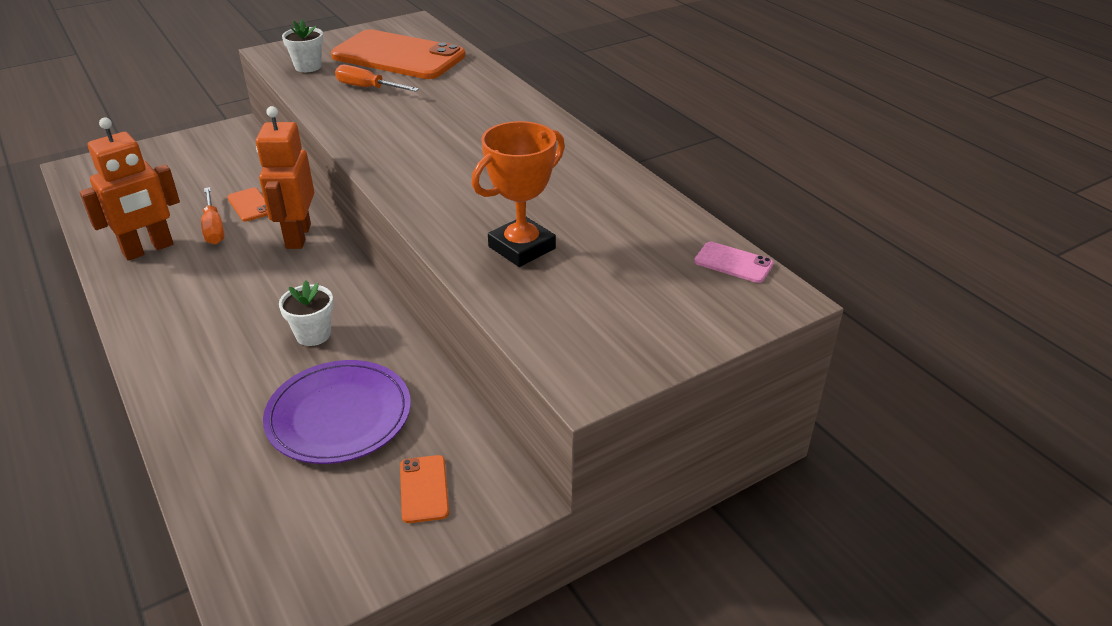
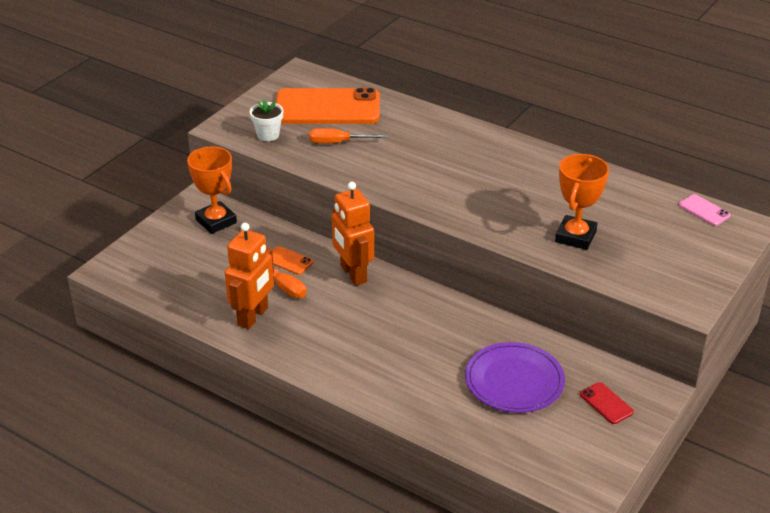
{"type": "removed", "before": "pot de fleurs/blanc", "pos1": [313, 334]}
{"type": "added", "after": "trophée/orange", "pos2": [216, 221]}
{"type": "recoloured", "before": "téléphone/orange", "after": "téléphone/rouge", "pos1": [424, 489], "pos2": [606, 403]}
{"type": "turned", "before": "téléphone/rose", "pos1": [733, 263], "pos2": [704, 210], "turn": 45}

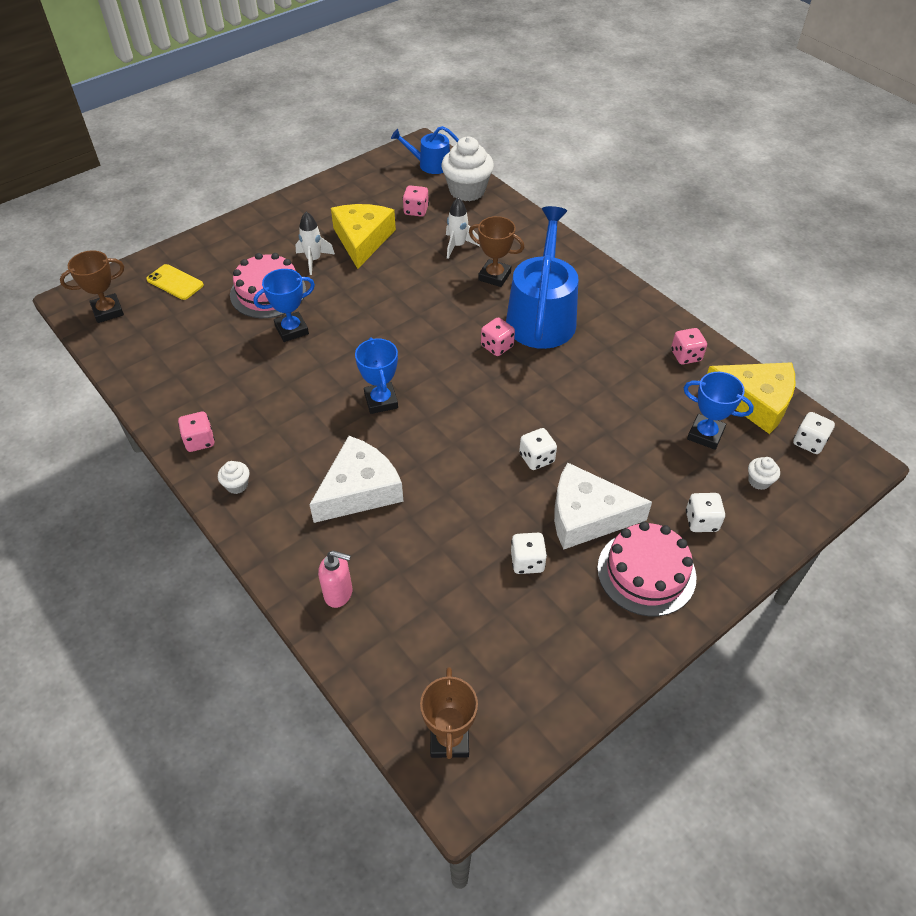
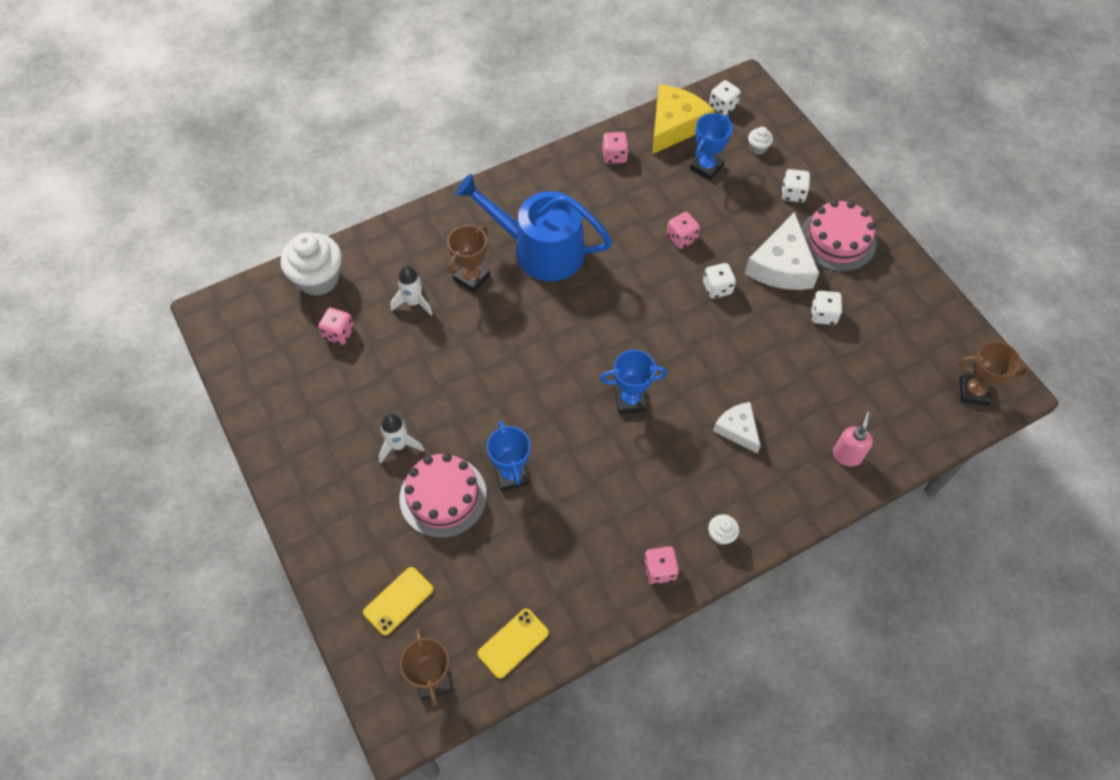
{"type": "removed", "before": "fromage/jaune", "pos1": [362, 240]}
{"type": "removed", "before": "arrosoir/bleu", "pos1": [430, 164]}
{"type": "added", "after": "téléphone/jaune", "pos2": [513, 643]}
{"type": "moved", "before": "dé/rose", "pos1": [497, 346], "pos2": [681, 238]}
{"type": "resized", "before": "fromage/blanc", "pos1": [359, 490], "pos2": [737, 429], "scale": 0.59}

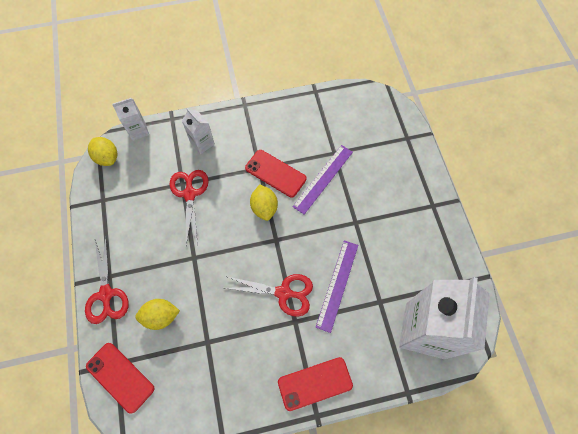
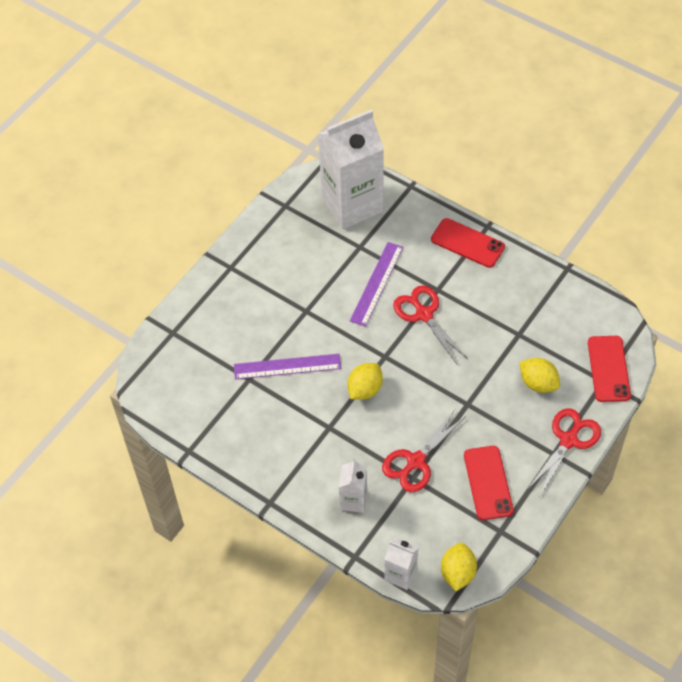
{"type": "moved", "before": "téléphone/rouge", "pos1": [275, 173], "pos2": [488, 483]}
{"type": "turned", "before": "règle/violet", "pos1": [337, 285], "pos2": [377, 283], "turn": -45}

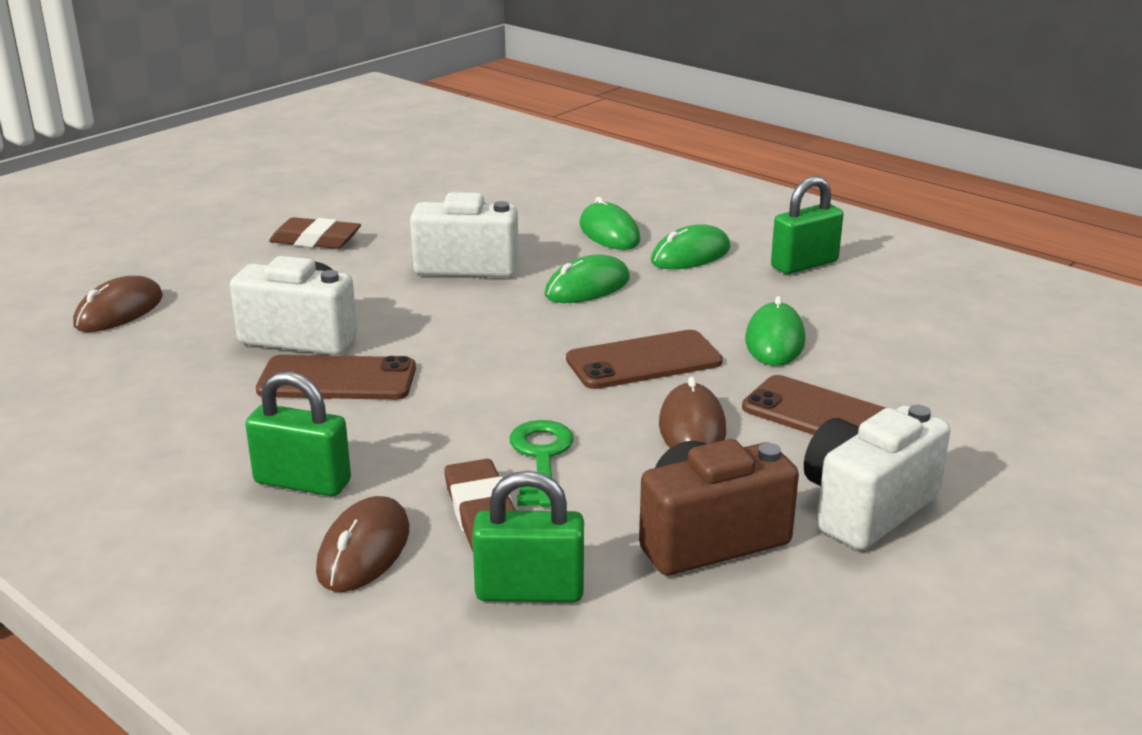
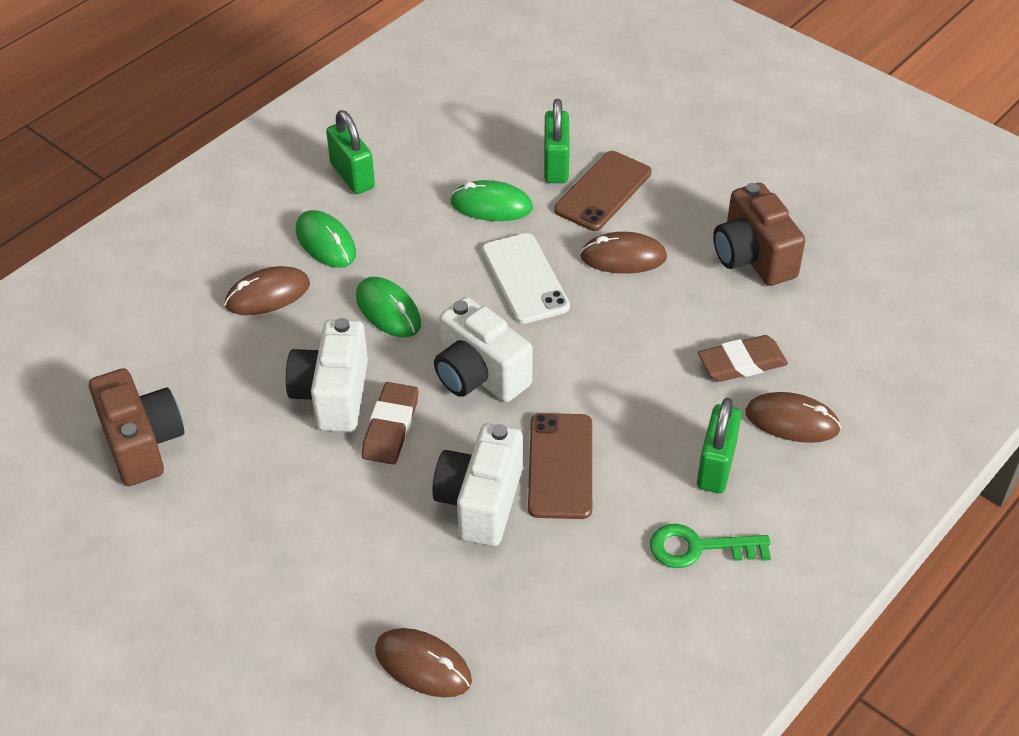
{"type": "added", "after": "appareil photo/marron", "pos2": [142, 443]}
{"type": "moved", "before": "gomme/marron", "pos1": [315, 240], "pos2": [390, 427]}
{"type": "moved", "before": "cadenas/vert", "pos1": [529, 591], "pos2": [556, 165]}
{"type": "moved", "before": "clé/vert", "pos1": [540, 458], "pos2": [699, 548]}
{"type": "moved", "before": "appareil photo/blanc", "pos1": [866, 507], "pos2": [479, 375]}
{"type": "recoloured", "before": "téléphone/marron", "after": "téléphone/blanc", "pos1": [643, 361], "pos2": [525, 279]}
{"type": "recoloured", "before": "souris/vert", "after": "souris/marron", "pos1": [609, 233], "pos2": [267, 295]}

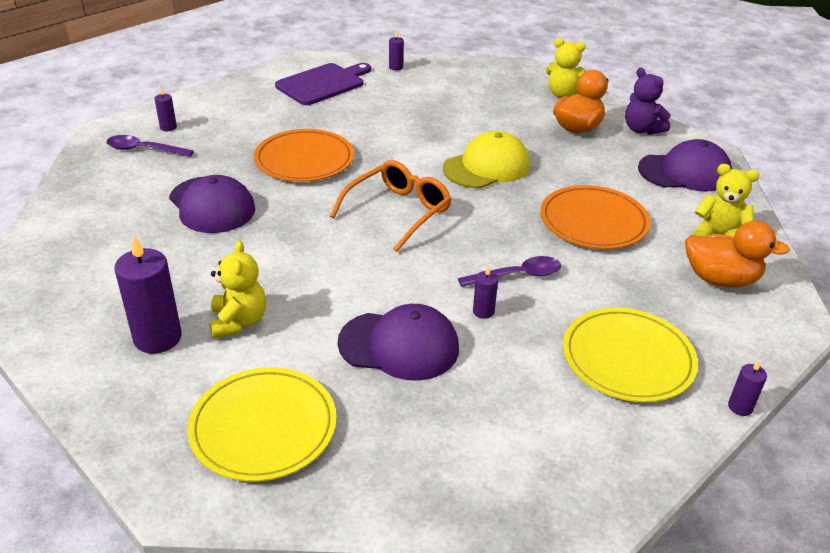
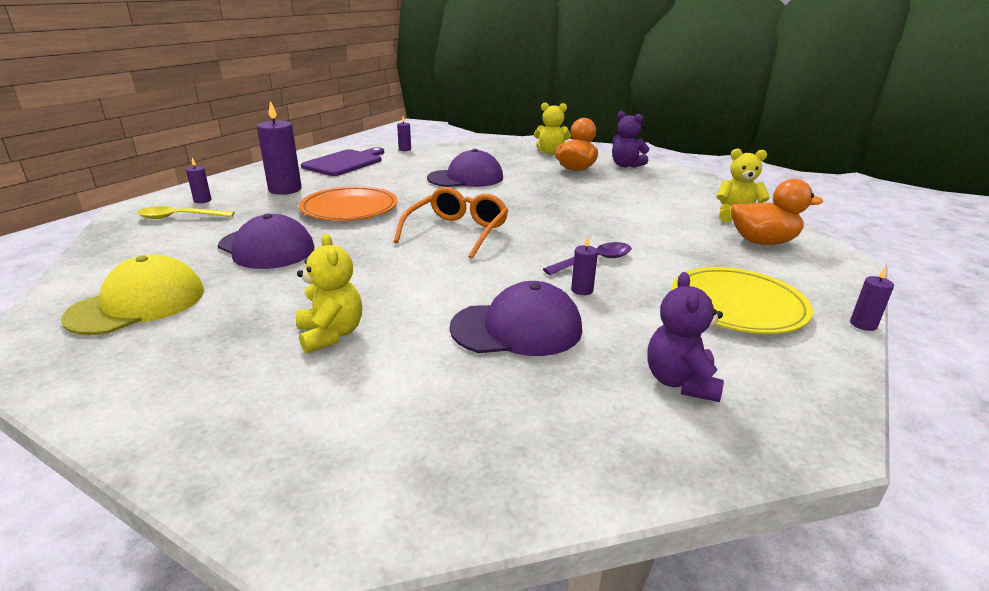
{"type": "removed", "before": "assiette/jaune", "pos1": [263, 427]}
{"type": "removed", "before": "assiette/orange", "pos1": [593, 221]}
{"type": "added", "after": "ours en peluche/violet", "pos2": [680, 382]}
{"type": "moved", "before": "bougie/violet", "pos1": [157, 338], "pos2": [285, 189]}
{"type": "moved", "before": "casquette/jaune", "pos1": [486, 167], "pos2": [138, 304]}
{"type": "moved", "before": "casquette/violet", "pos1": [684, 172], "pos2": [466, 178]}
{"type": "recoloured", "before": "cuillère/violet", "after": "cuillère/jaune", "pos1": [144, 150], "pos2": [180, 217]}

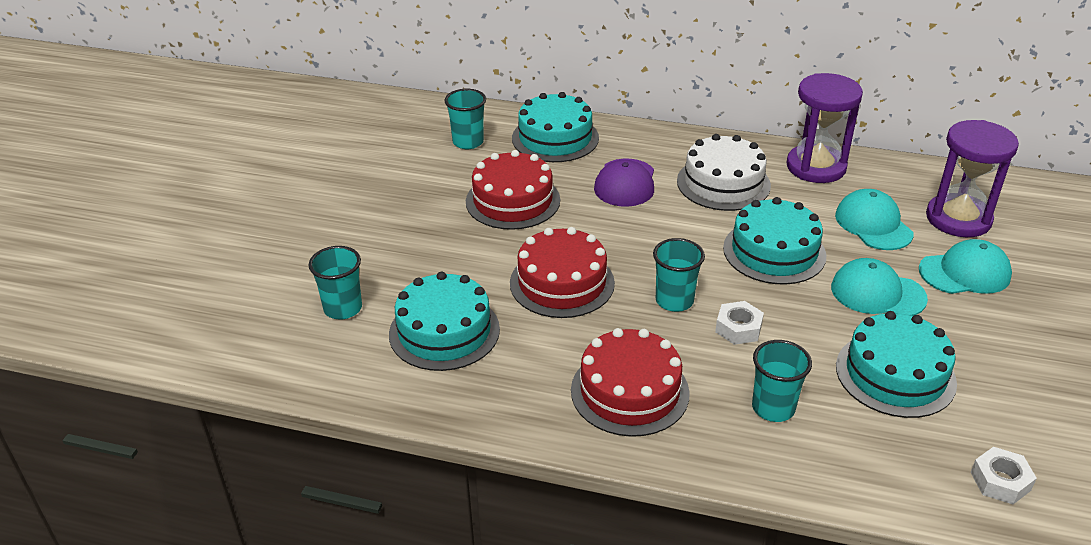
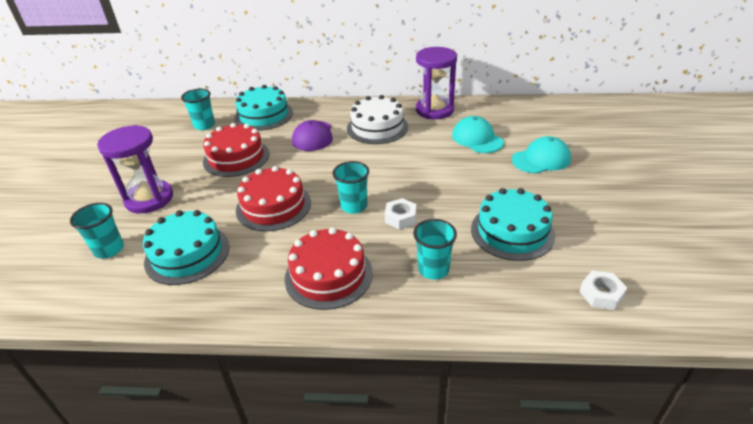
{"type": "removed", "before": "gâteau/turquoise", "pos1": [774, 251]}
{"type": "removed", "before": "casquette/turquoise", "pos1": [877, 293]}
{"type": "moved", "before": "sablier/violet", "pos1": [958, 219], "pos2": [149, 199]}

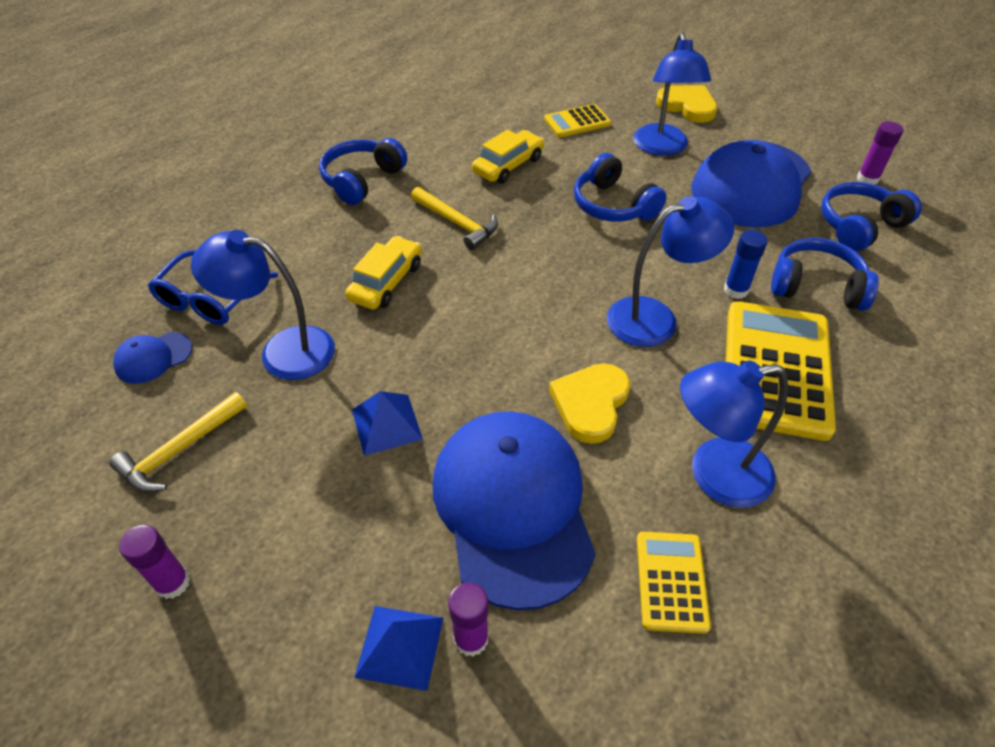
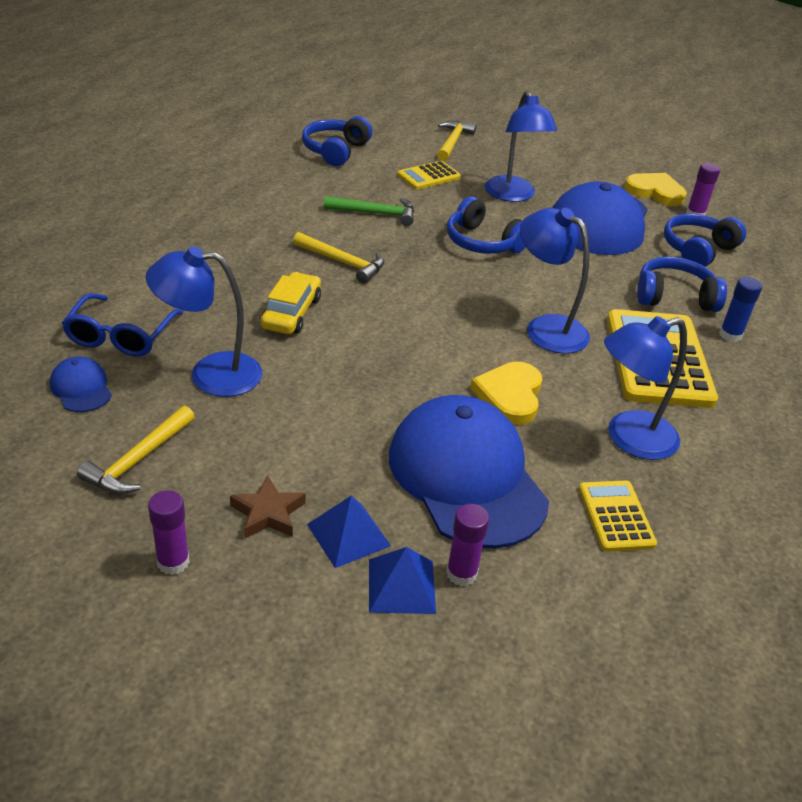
{"type": "added", "after": "étoile/marron", "pos2": [268, 513]}
{"type": "added", "after": "marteau/jaune", "pos2": [453, 142]}
{"type": "moved", "before": "casque audio/bleu", "pos1": [362, 180], "pos2": [335, 151]}
{"type": "moved", "before": "pyramide/bleu", "pos1": [386, 424], "pos2": [349, 535]}
{"type": "moved", "before": "cœur/jaune", "pos1": [687, 106], "pos2": [655, 192]}
{"type": "moved", "before": "bâton de colle/bleu", "pos1": [735, 290], "pos2": [730, 335]}
{"type": "replaced", "before": "voiture/jaune", "after": "marteau/vert", "pos1": [508, 165], "pos2": [376, 214]}
{"type": "turned", "before": "casquette/bleu", "pos1": [153, 358], "pos2": [81, 388], "turn": 105}
{"type": "turned", "before": "lampe/bleu", "pos1": [655, 318], "pos2": [546, 328], "turn": -105}

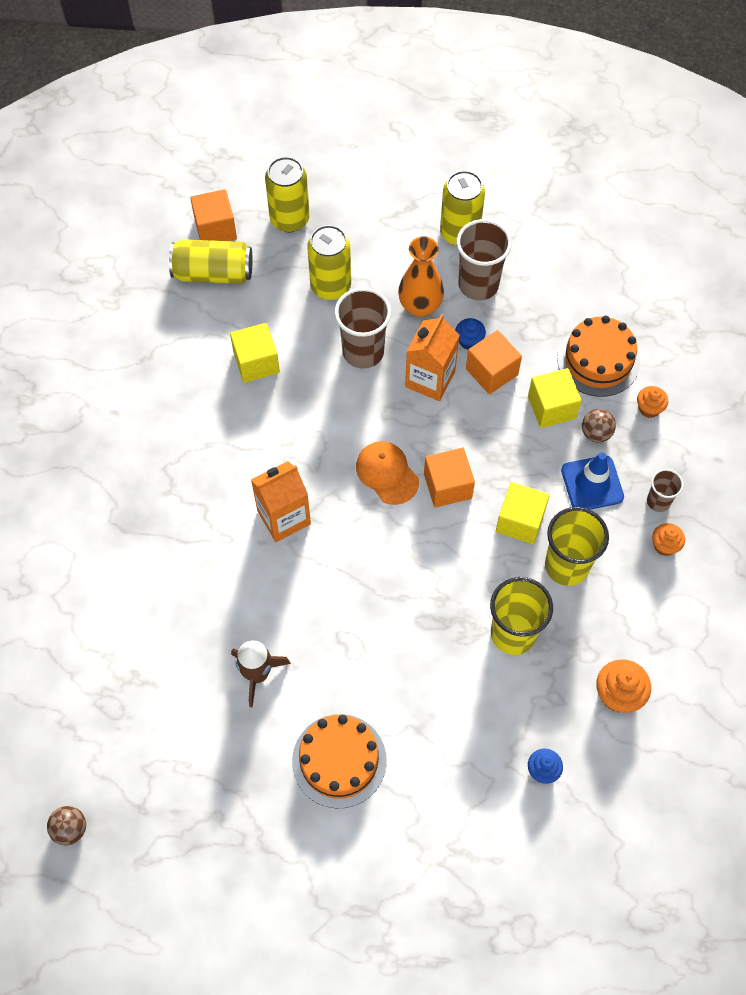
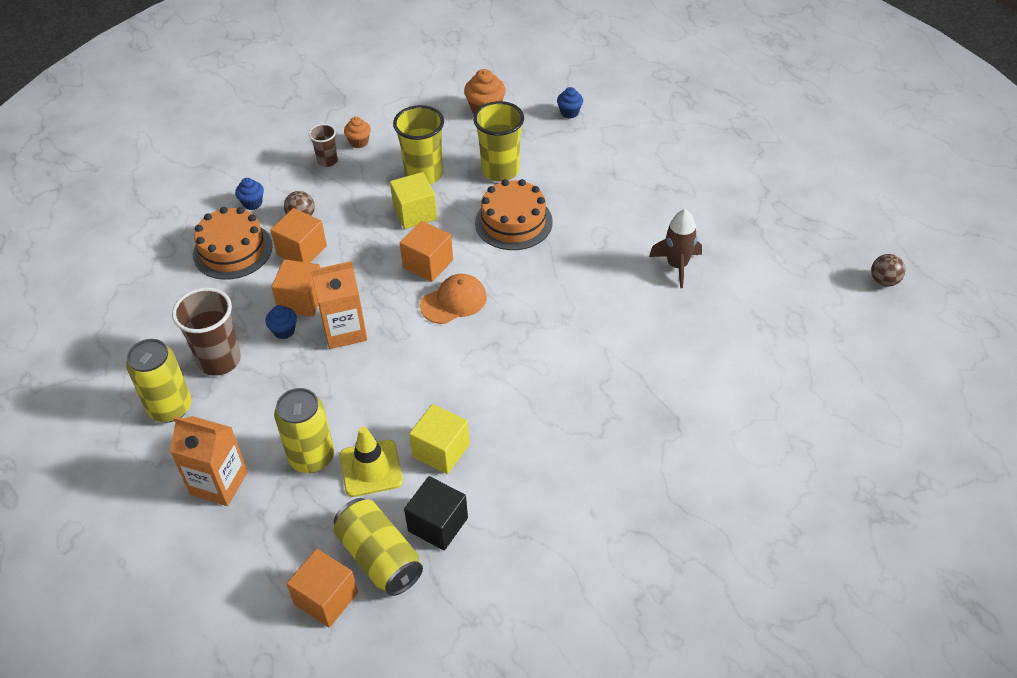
{"type": "removed", "before": "canette/jaune", "pos1": [289, 219]}
{"type": "removed", "before": "gobelet/marron", "pos1": [363, 352]}
{"type": "removed", "before": "vase/orange", "pos1": [420, 306]}
{"type": "removed", "before": "cône de chantier/bleu", "pos1": [592, 483]}
{"type": "added", "after": "cône de chantier/jaune", "pos2": [371, 468]}
{"type": "added", "after": "cube/noir", "pos2": [438, 524]}
{"type": "moved", "before": "brique de lait/orange", "pos1": [284, 517], "pos2": [219, 483]}
{"type": "moved", "before": "gâteau/orange", "pos1": [339, 760], "pos2": [513, 222]}
{"type": "recoloured", "before": "cube/jaune", "after": "cube/orange", "pos1": [551, 407], "pos2": [302, 250]}
{"type": "recoloured", "before": "muffin/orange", "after": "muffin/bleu", "pos1": [649, 408], "pos2": [252, 203]}
{"type": "turned", "before": "casquette/orange", "pos1": [387, 473], "pos2": [454, 301], "turn": -135}

